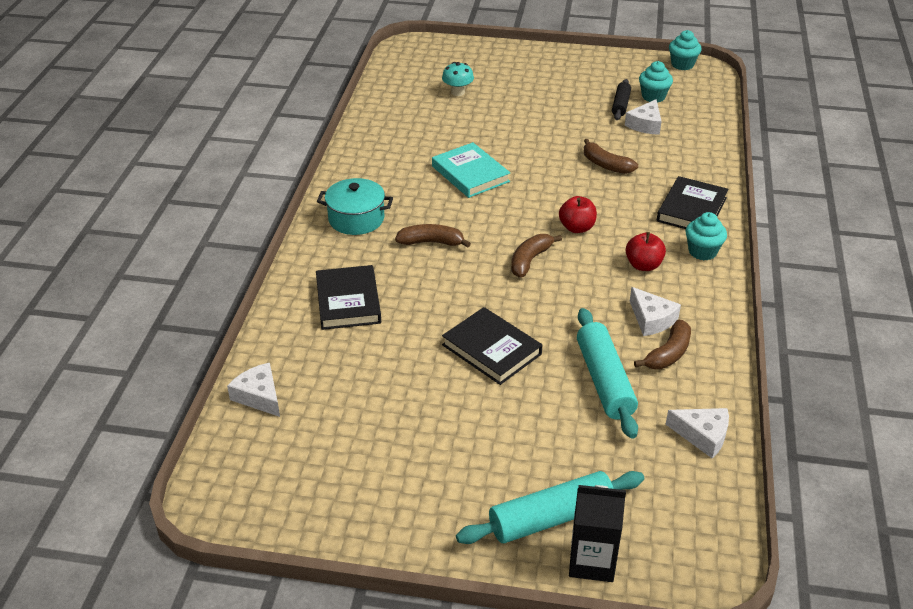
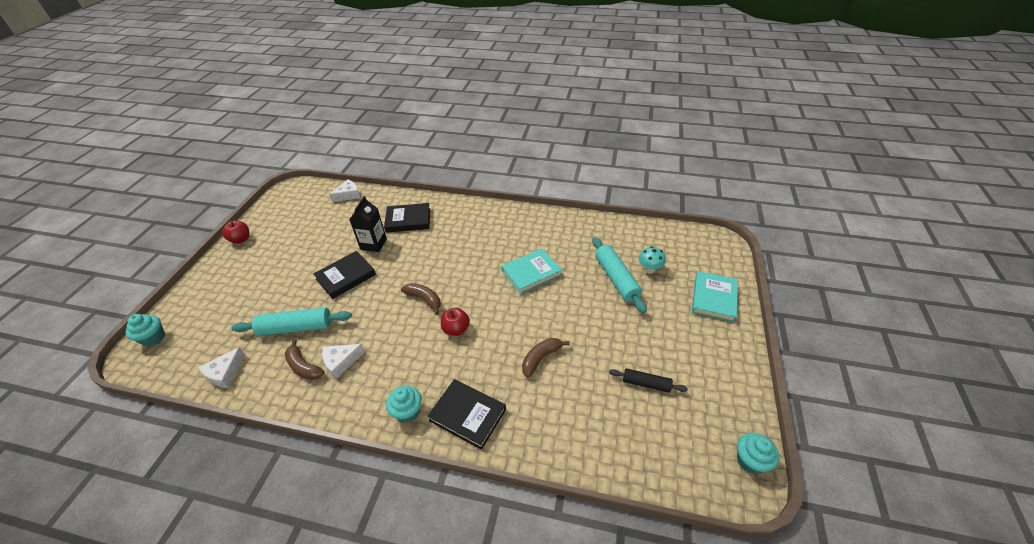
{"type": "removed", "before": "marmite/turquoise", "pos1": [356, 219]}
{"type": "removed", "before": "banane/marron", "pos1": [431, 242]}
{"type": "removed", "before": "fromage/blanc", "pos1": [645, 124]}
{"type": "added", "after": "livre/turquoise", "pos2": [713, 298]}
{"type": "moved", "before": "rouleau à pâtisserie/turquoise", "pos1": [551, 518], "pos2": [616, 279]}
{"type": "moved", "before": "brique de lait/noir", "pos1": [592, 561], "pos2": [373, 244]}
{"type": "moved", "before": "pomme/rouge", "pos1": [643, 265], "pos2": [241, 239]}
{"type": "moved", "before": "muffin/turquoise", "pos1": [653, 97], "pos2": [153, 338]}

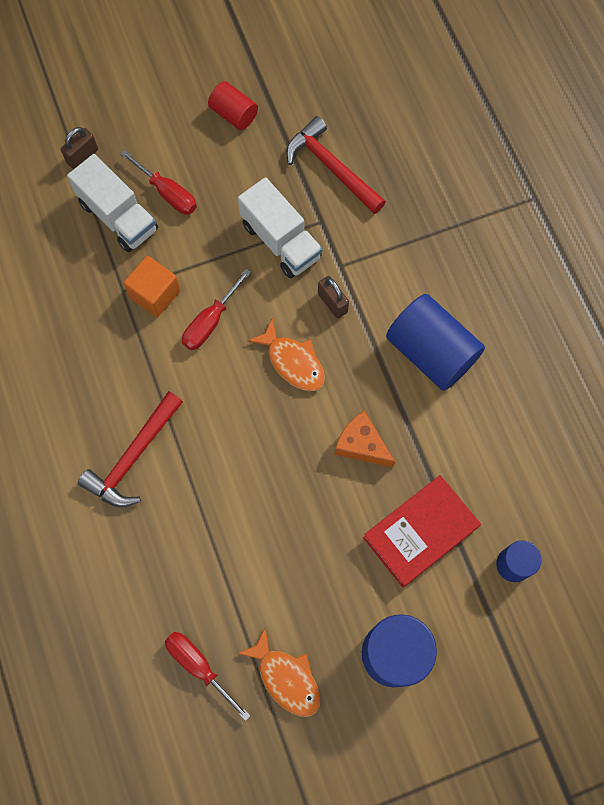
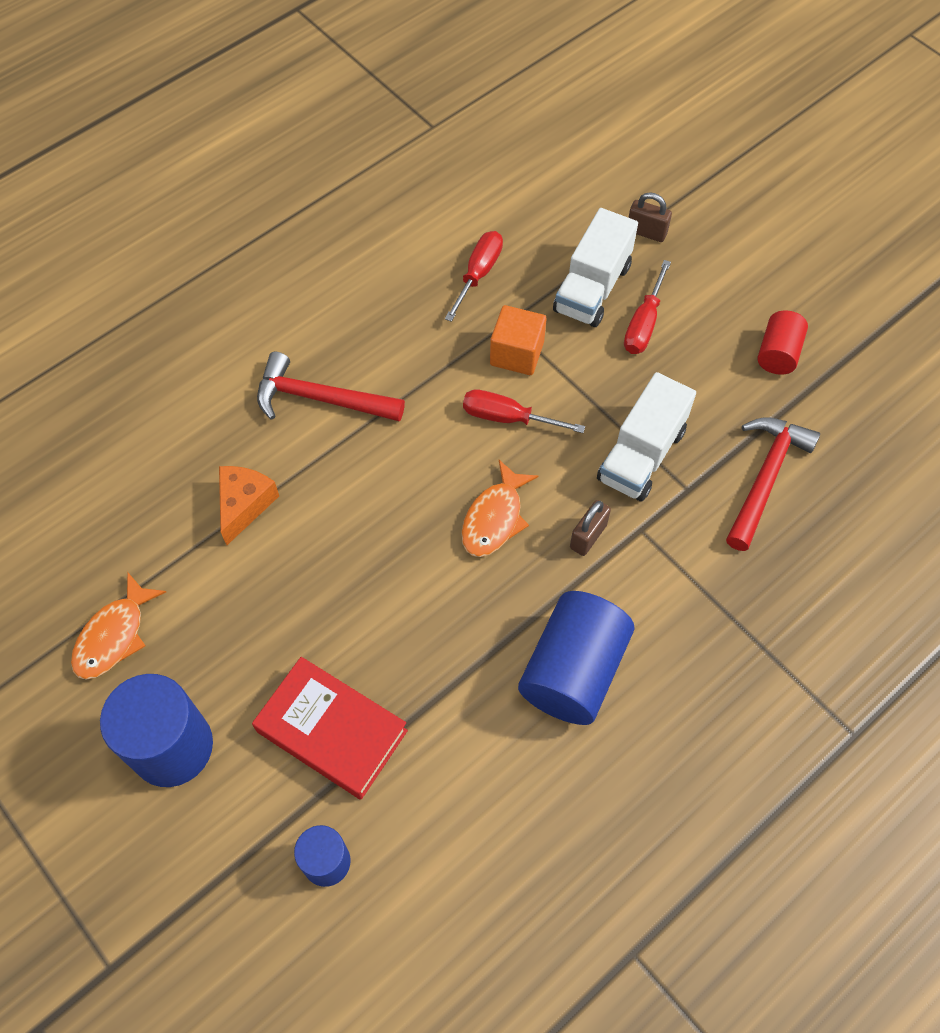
{"type": "moved", "before": "tournevis/rouge", "pos1": [199, 666], "pos2": [478, 274]}
{"type": "moved", "before": "fromage/orange", "pos1": [361, 445], "pos2": [244, 505]}

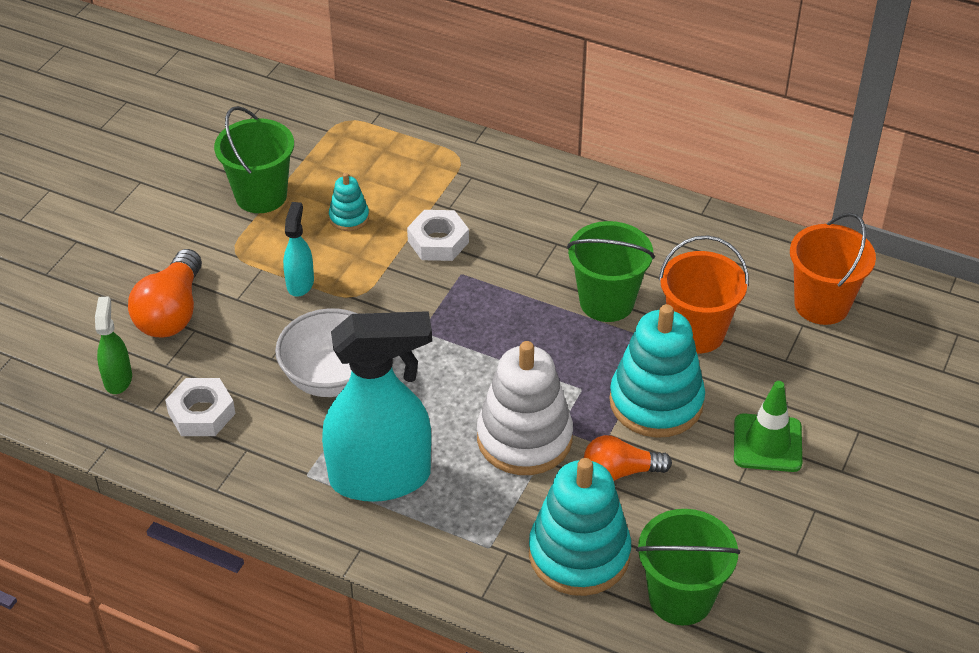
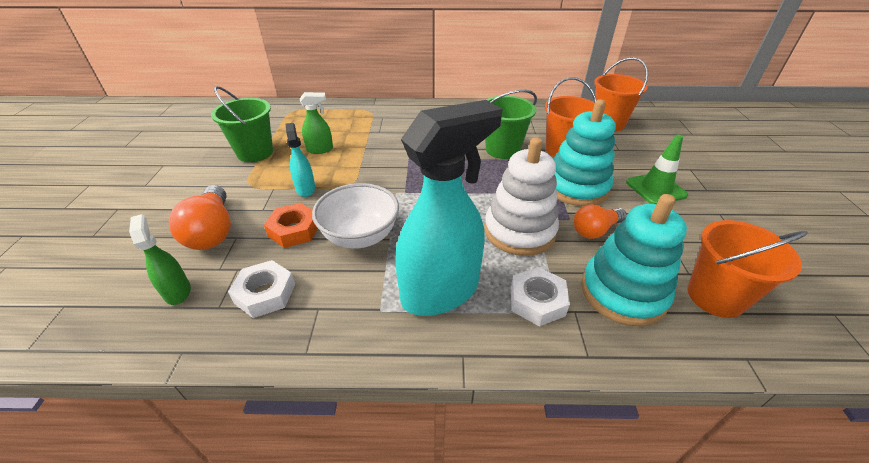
{"type": "added", "after": "écrou/orange", "pos2": [294, 230]}
{"type": "moved", "before": "écrou/blanc", "pos1": [438, 241], "pos2": [537, 301]}
{"type": "replaced", "before": "jouet à empiler/turquoise", "after": "vaporisateur/vert", "pos1": [349, 217], "pos2": [320, 149]}
{"type": "recoloured", "before": "seau/vert", "after": "seau/orange", "pos1": [680, 598], "pos2": [715, 296]}

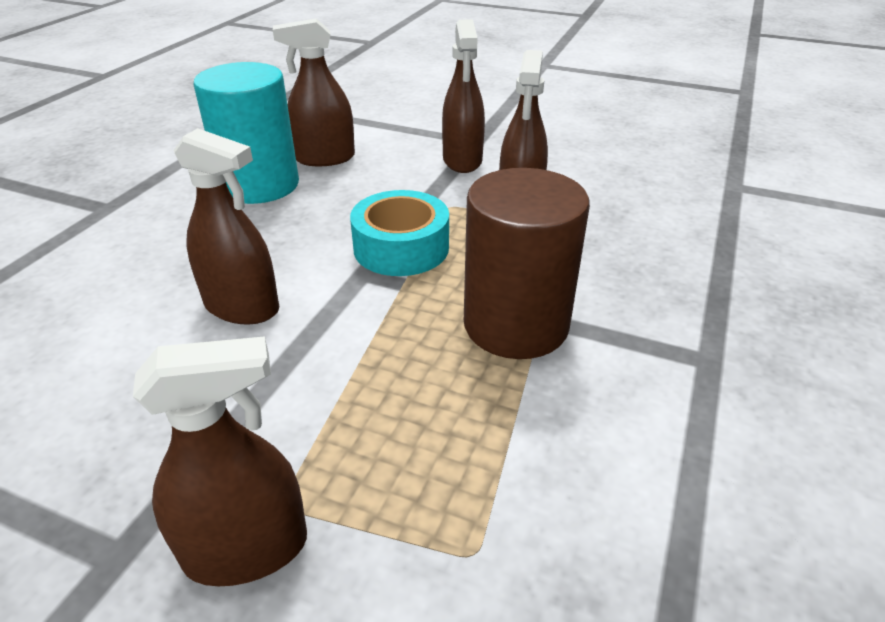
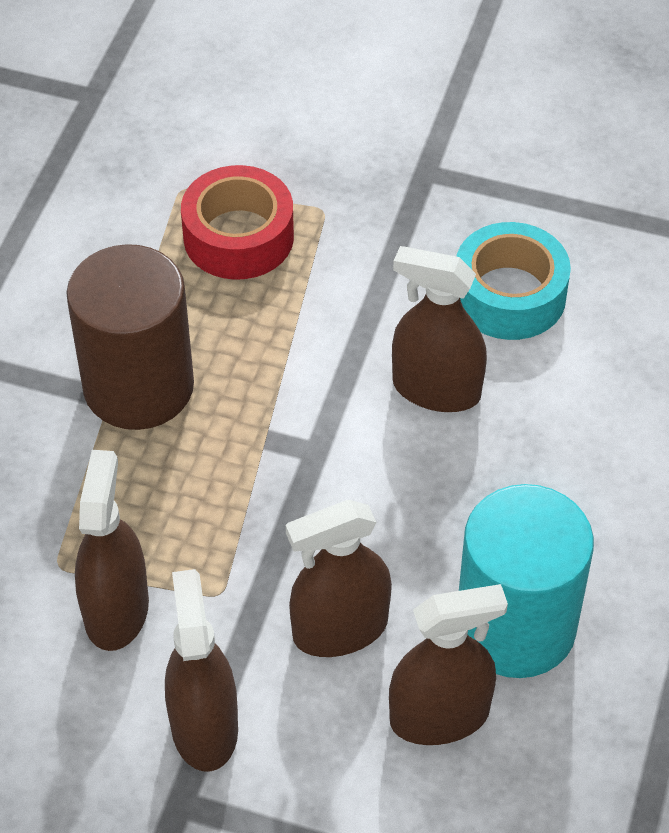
{"type": "added", "after": "ruban adhésif/rouge", "pos2": [238, 237]}
{"type": "moved", "before": "vaporisateur/marron", "pos1": [246, 549], "pos2": [340, 629]}
{"type": "moved", "before": "ruban adhésif/turquoise", "pos1": [401, 248], "pos2": [509, 295]}

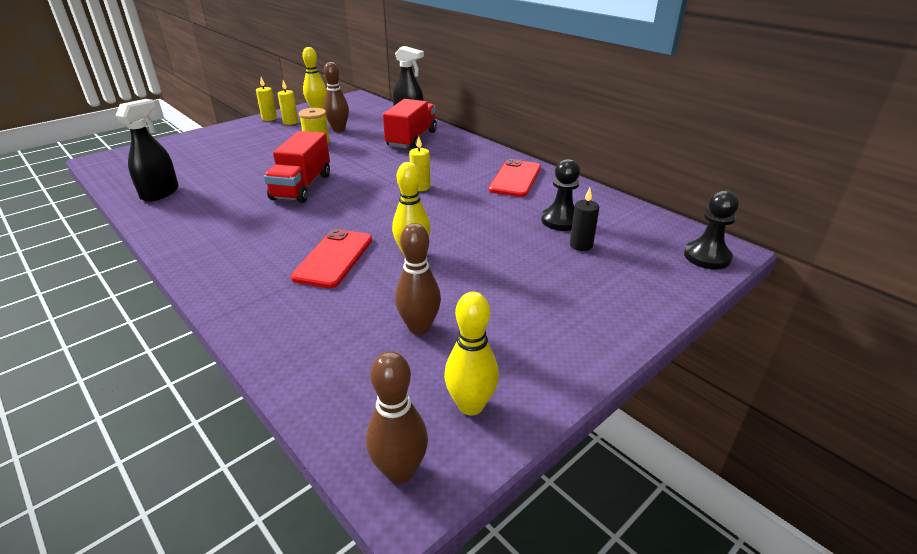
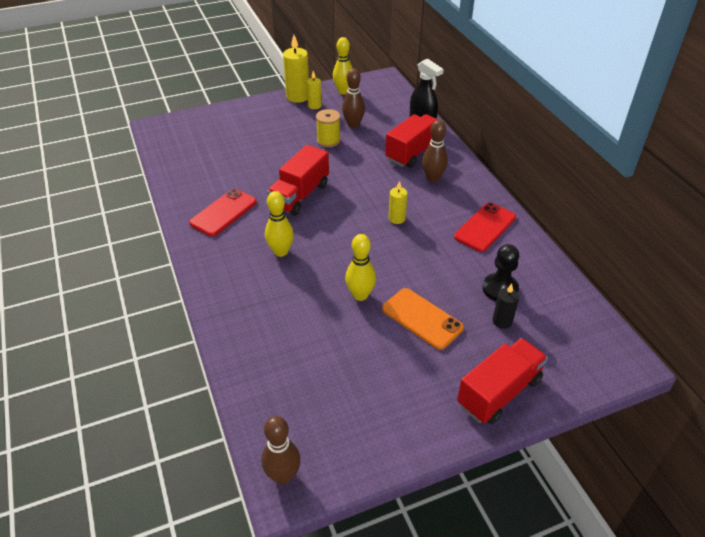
{"type": "removed", "before": "vaporisateur/noir", "pos1": [160, 193]}
{"type": "removed", "before": "pion/noir", "pos1": [707, 257]}
{"type": "added", "after": "téléphone/orange", "pos2": [422, 318]}
{"type": "added", "after": "camion/rouge", "pos2": [499, 392]}
{"type": "moved", "before": "téléphone/rouge", "pos1": [334, 258], "pos2": [223, 212]}
{"type": "moved", "before": "quille/marron", "pos1": [419, 327], "pos2": [433, 178]}
{"type": "moved", "before": "quille/jaune", "pos1": [471, 405], "pos2": [281, 252]}
{"type": "resized", "before": "bougie/jaune", "pos1": [269, 118], "pos2": [298, 96], "scale": 1.72}

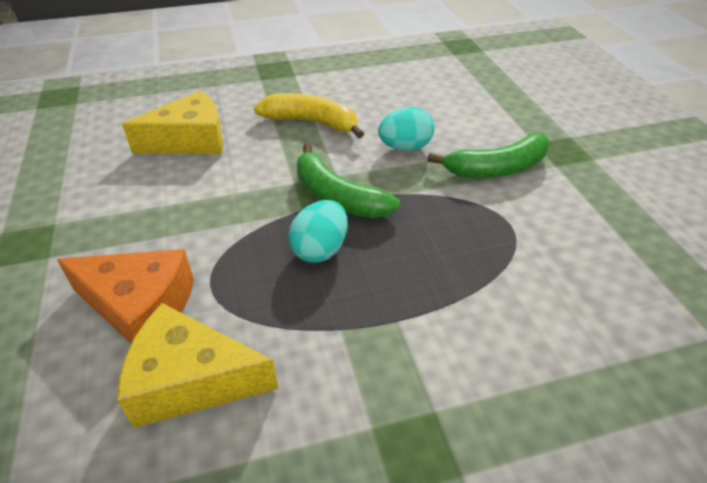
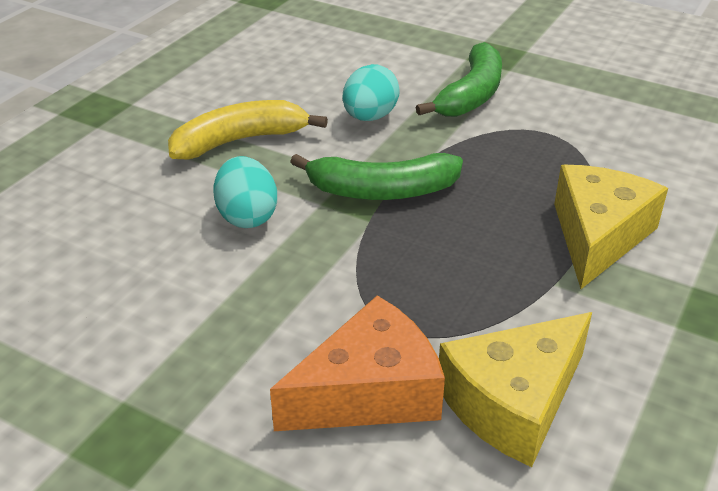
{"type": "moved", "before": "fromage/jaune", "pos1": [190, 140], "pos2": [598, 236]}
{"type": "moved", "before": "œuf/turquoise", "pos1": [320, 249], "pos2": [247, 216]}

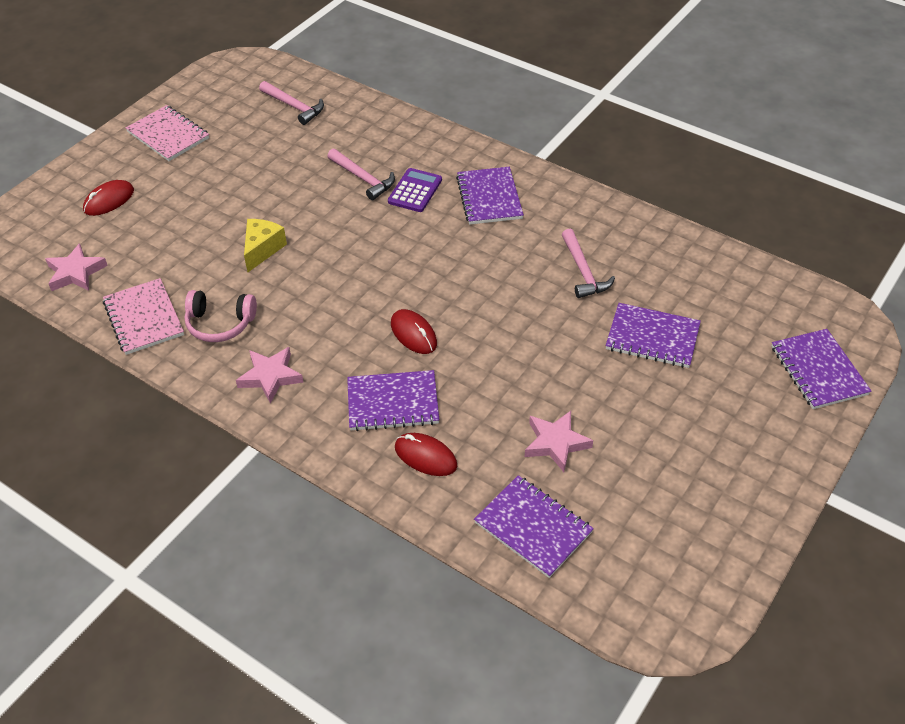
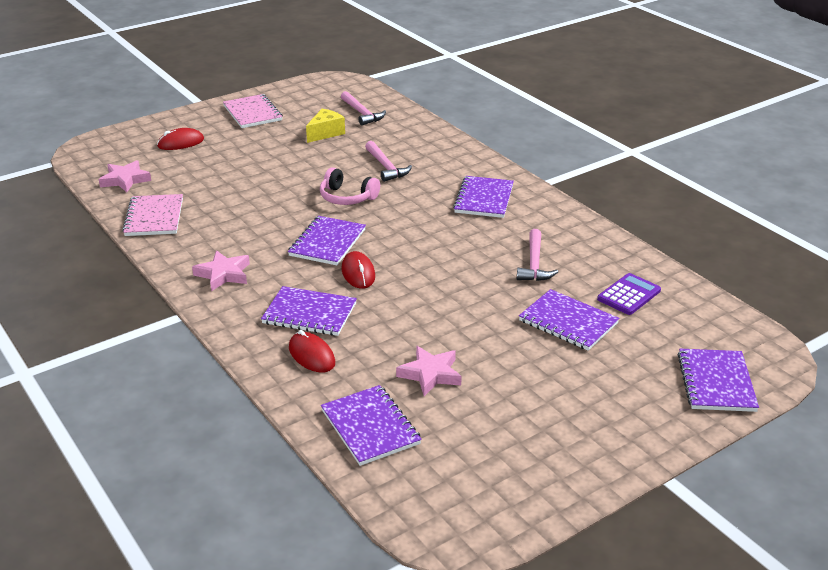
{"type": "added", "after": "carnet/violet", "pos2": [327, 243]}
{"type": "moved", "before": "casque audio/rose", "pos1": [220, 323], "pos2": [347, 197]}
{"type": "moved", "before": "fromage/jaune", "pos1": [262, 249], "pos2": [325, 133]}
{"type": "moved", "before": "calculatrice/violet", "pos1": [415, 191], "pos2": [629, 295]}

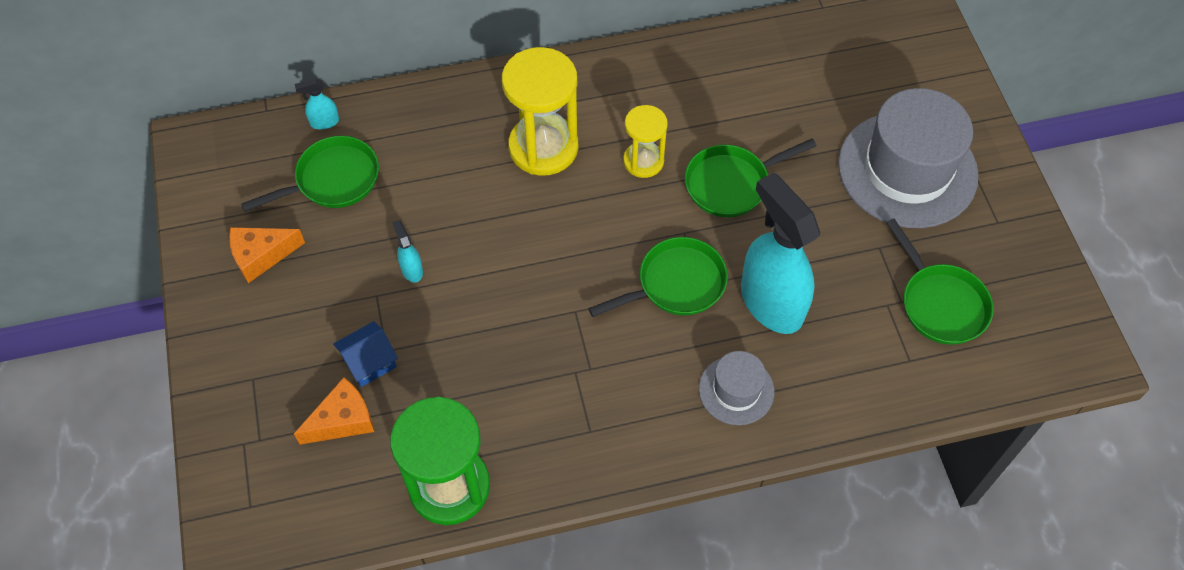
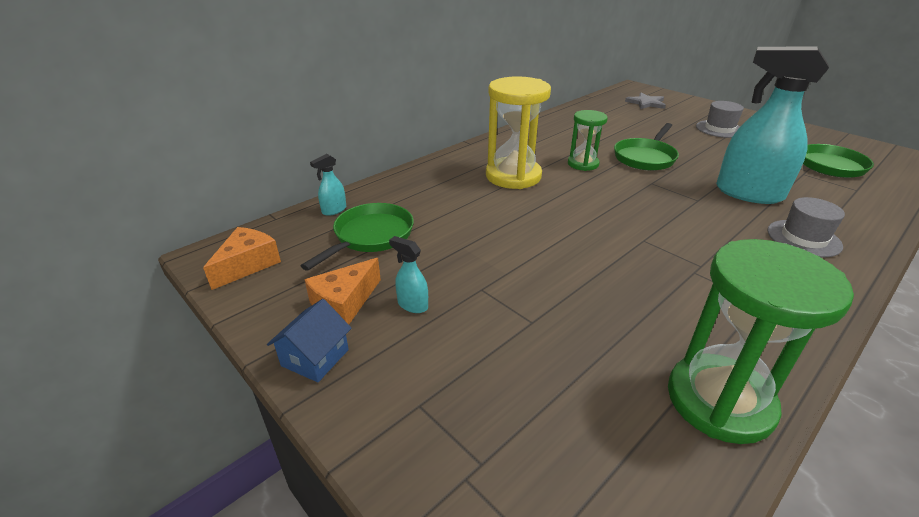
{"type": "removed", "before": "poêle/vert", "pos1": [676, 284]}
{"type": "added", "after": "étoile/gris", "pos2": [646, 103]}
{"type": "moved", "before": "fromage/orange", "pos1": [343, 420], "pos2": [247, 265]}
{"type": "moved", "before": "maison/bleu", "pos1": [369, 362], "pos2": [315, 357]}
{"type": "moved", "before": "vaporisateur/turquoise", "pos1": [411, 270], "pos2": [412, 305]}
{"type": "recoloured", "before": "sablier/jaune", "after": "sablier/vert", "pos1": [643, 161], "pos2": [583, 164]}
{"type": "resized", "before": "chapeau/gris", "pos1": [907, 170], "pos2": [719, 129], "scale": 0.49}

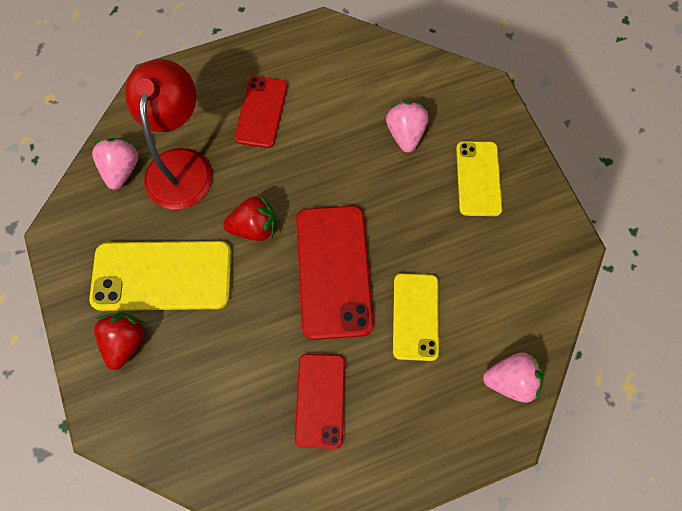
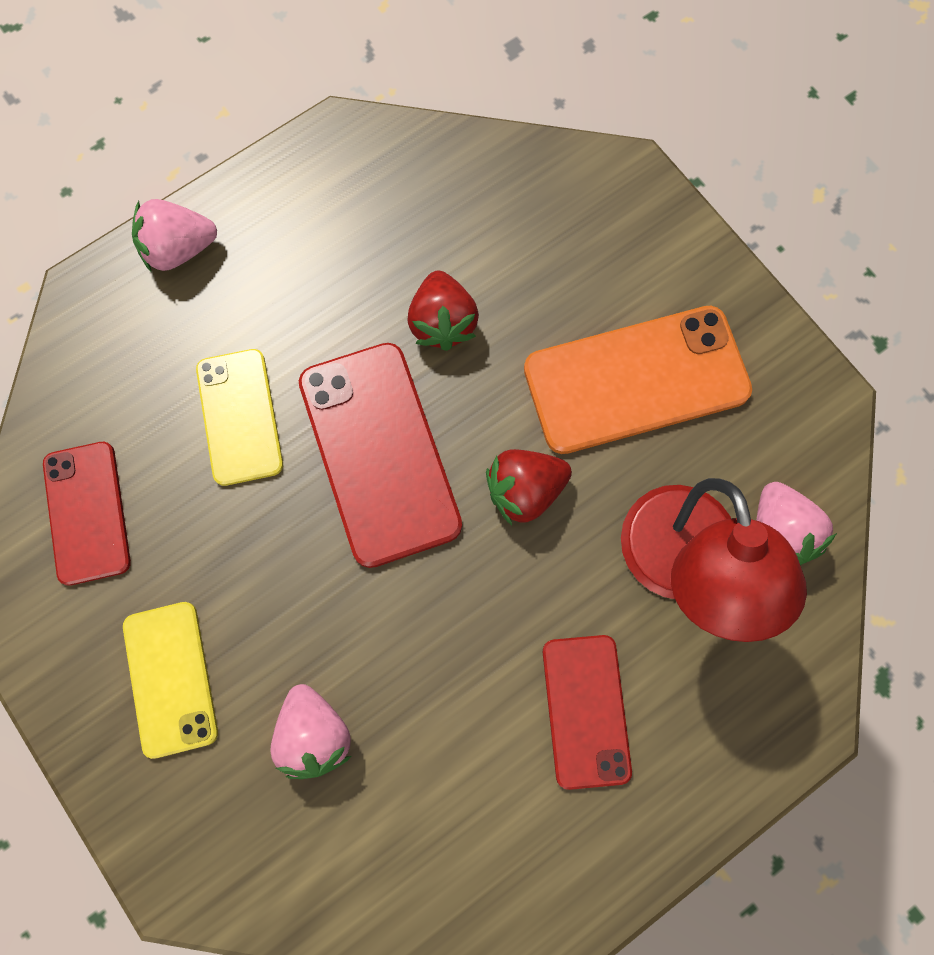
{"type": "moved", "before": "fraise/rouge", "pos1": [125, 342], "pos2": [442, 323]}
{"type": "moved", "before": "téléphone/rouge", "pos1": [320, 400], "pos2": [87, 512]}
{"type": "moved", "before": "fraise/rose", "pos1": [510, 380], "pos2": [179, 249]}
{"type": "recoloured", "before": "téléphone/jaune", "after": "téléphone/orange", "pos1": [162, 275], "pos2": [636, 380]}

